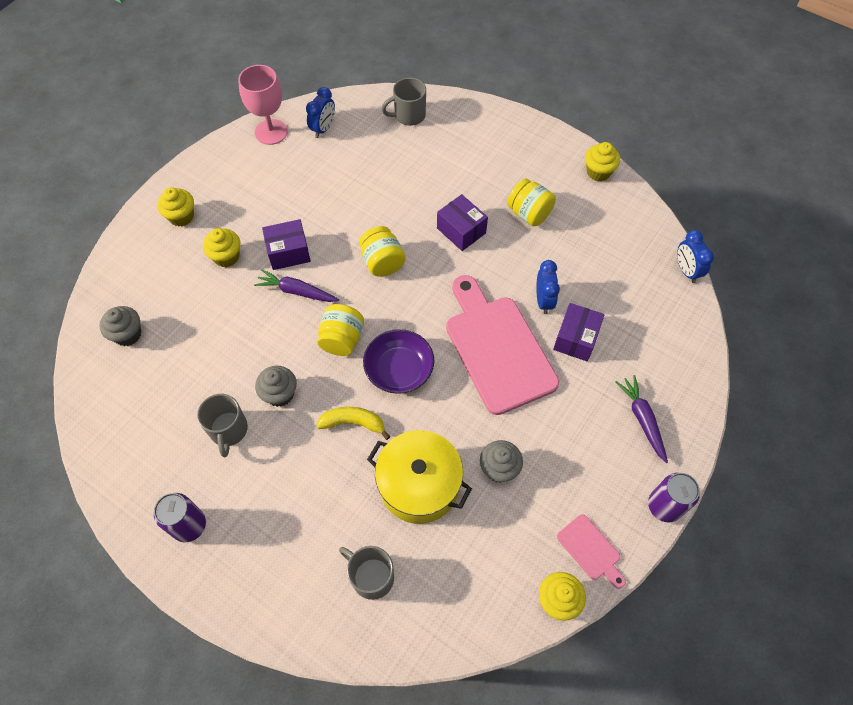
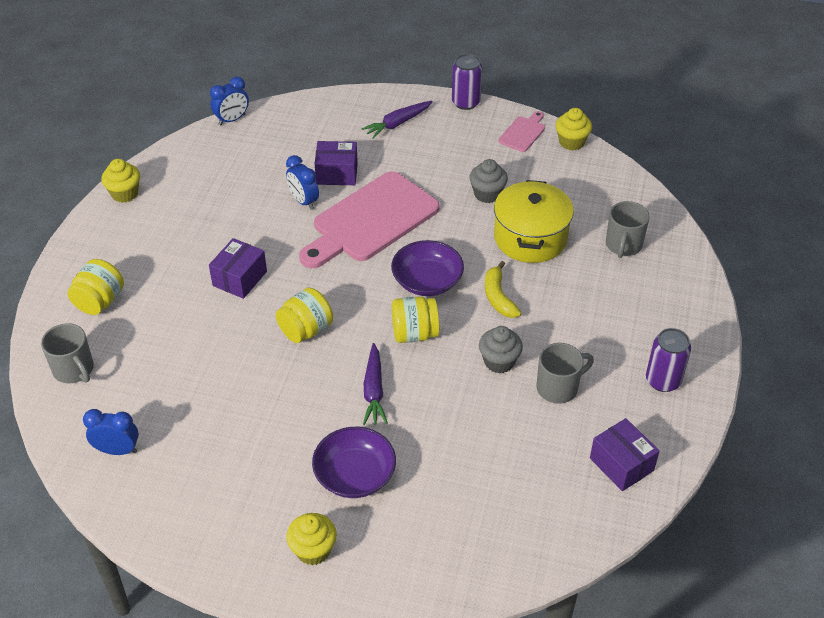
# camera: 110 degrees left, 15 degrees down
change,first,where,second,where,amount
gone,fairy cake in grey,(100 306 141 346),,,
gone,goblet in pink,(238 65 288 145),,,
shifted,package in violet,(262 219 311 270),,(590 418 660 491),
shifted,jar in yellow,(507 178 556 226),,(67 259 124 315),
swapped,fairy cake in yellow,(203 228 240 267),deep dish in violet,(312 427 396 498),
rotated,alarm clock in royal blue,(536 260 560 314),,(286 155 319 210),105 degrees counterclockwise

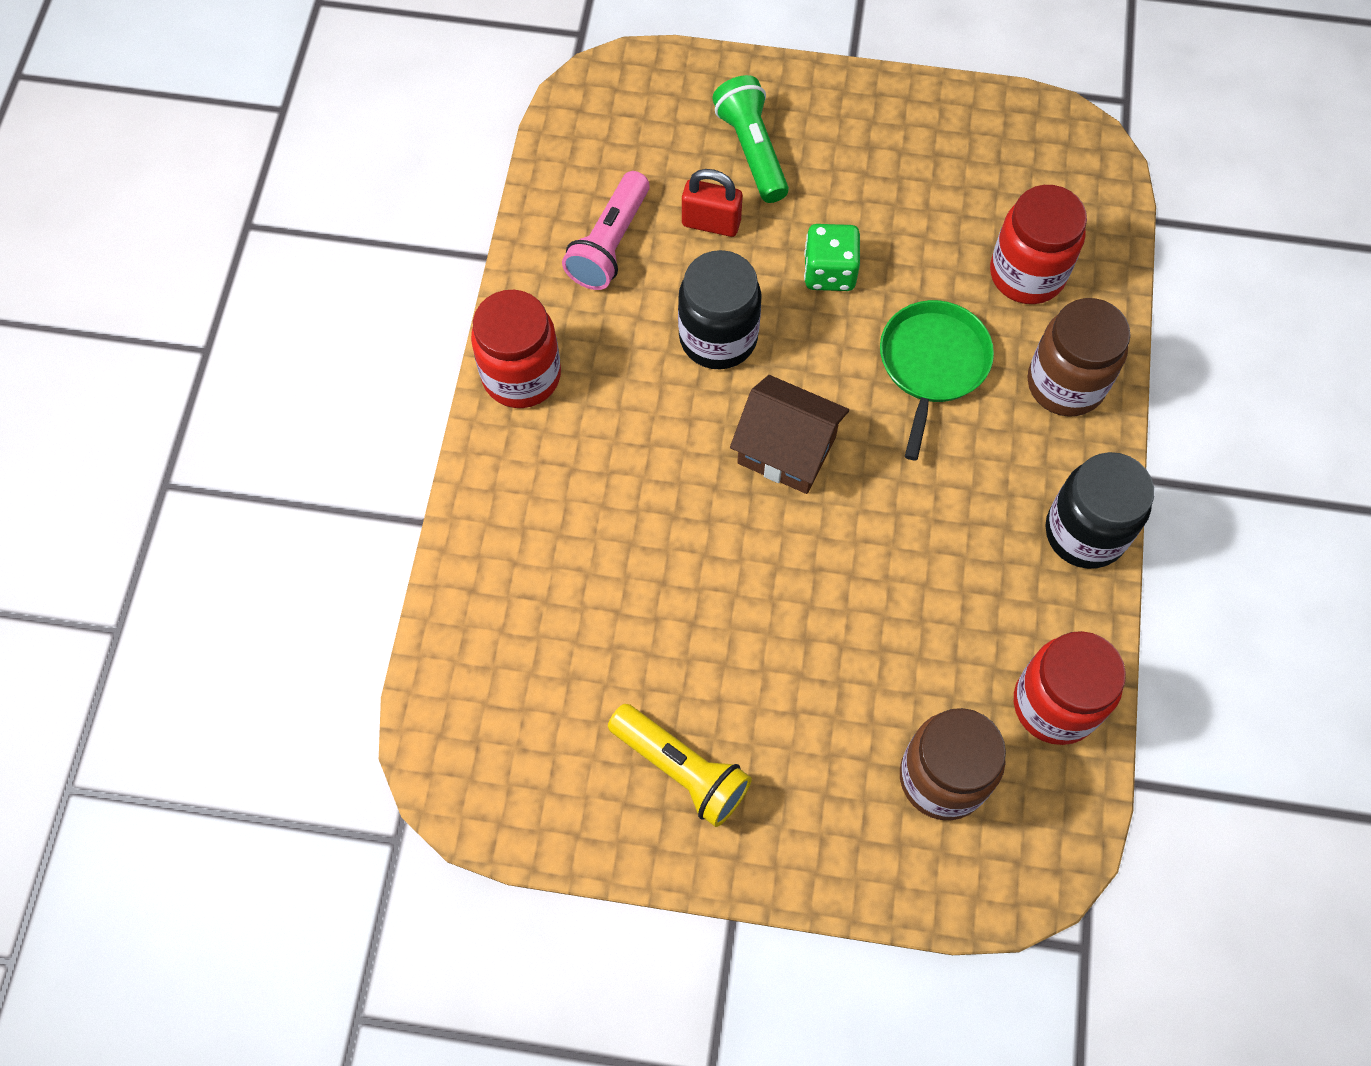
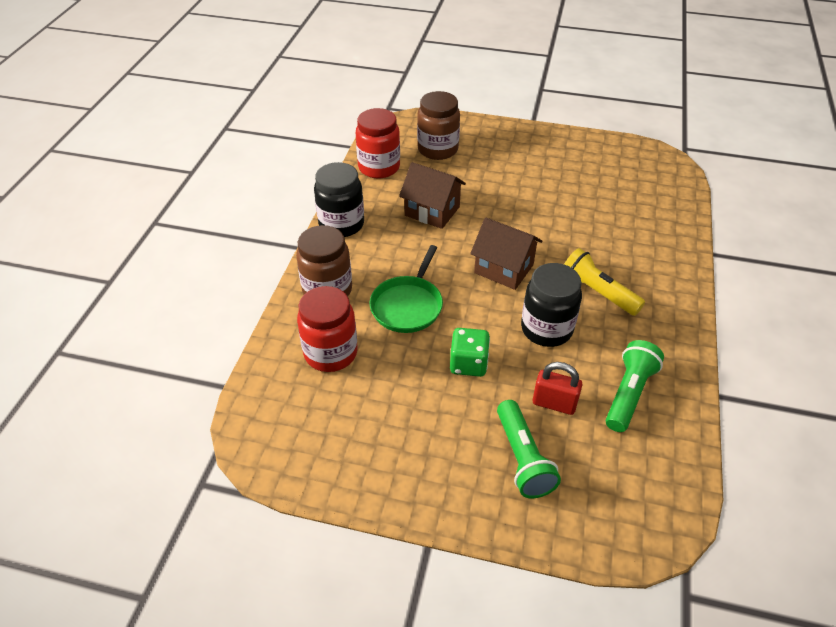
# camera: 175 degrees left, 20 degrees down
change,first,where,second,where,amount
gone,jar in red,(471 290 561 408),,,
new,,,toy house in russet,(399 162 466 229),
shifted,pocket torch in yellow,(608 704 752 827),,(564 248 645 316),
repainted,pocket torch in pink,(562 171 650 290),pocket torch in leaf-green,(606 340 664 432),

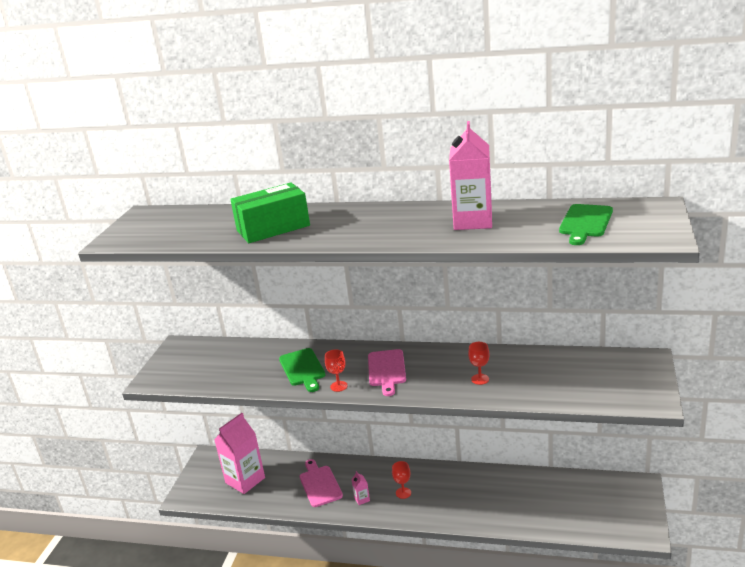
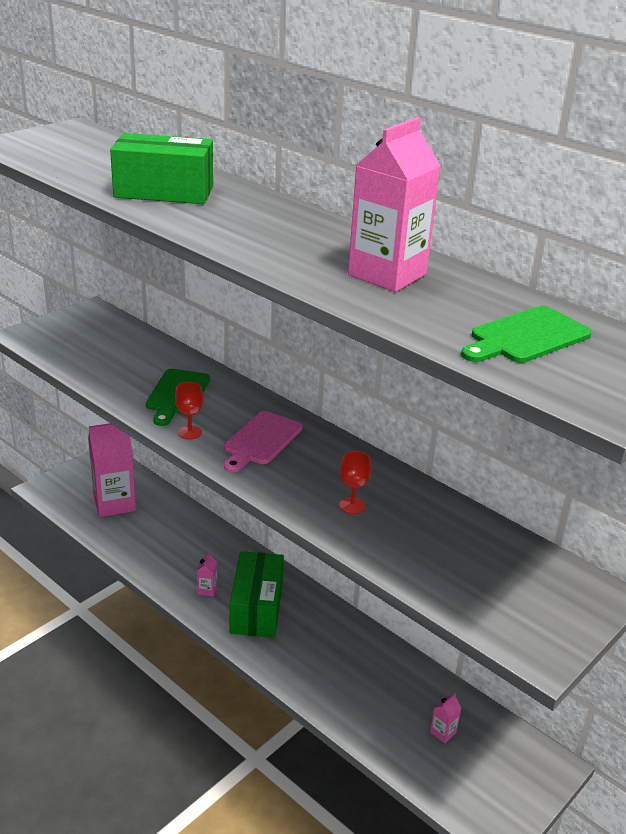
# camera: 25 degrees right, 5 degrees up
change,first,where,second,where,amount
gone,chopping board in pink,(300 459 343 507),,,
new,,,carton in pink,(430 693 461 743),
swapped,goblet in red,(392 461 411 499),package in leaf-green,(230 551 284 637),

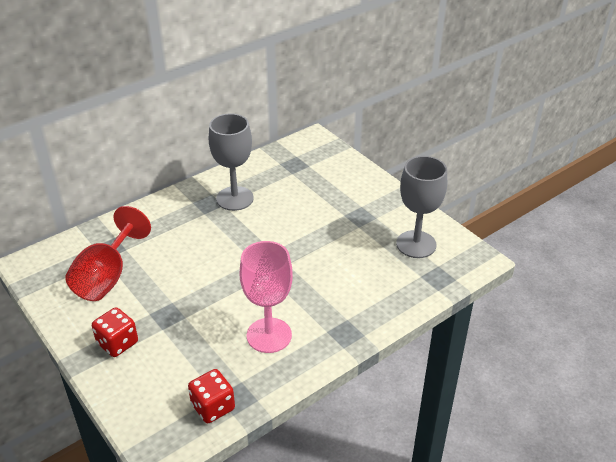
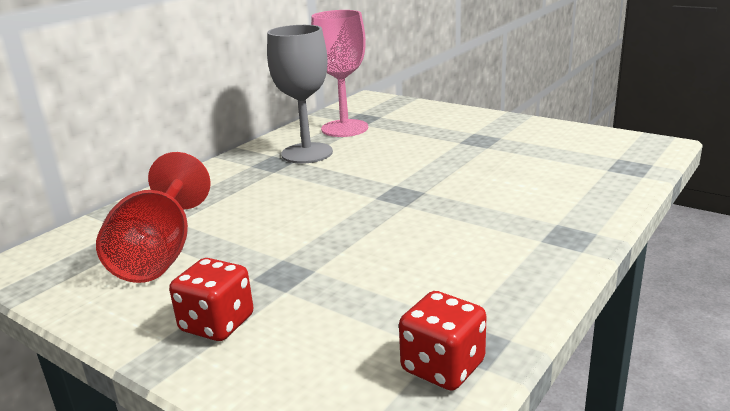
# camera: 15 degrees left, 15 degrees down
change,first,where,second,where,amount
gone,goblet in grey,(396 156 447 258),,,
shifted,goblet in pink,(240 241 293 353),,(311 10 368 137),

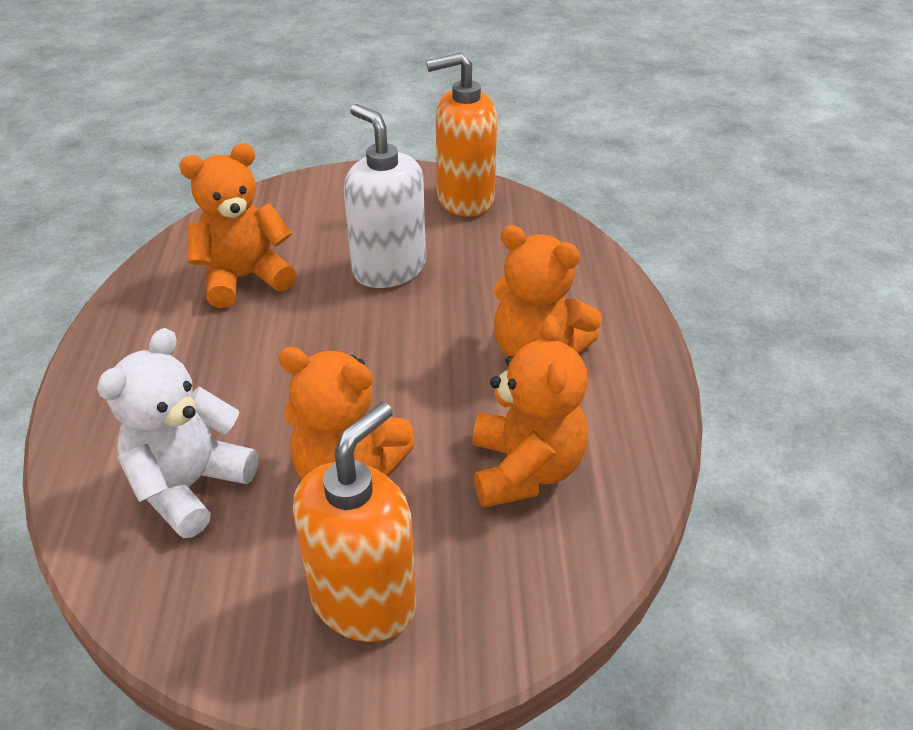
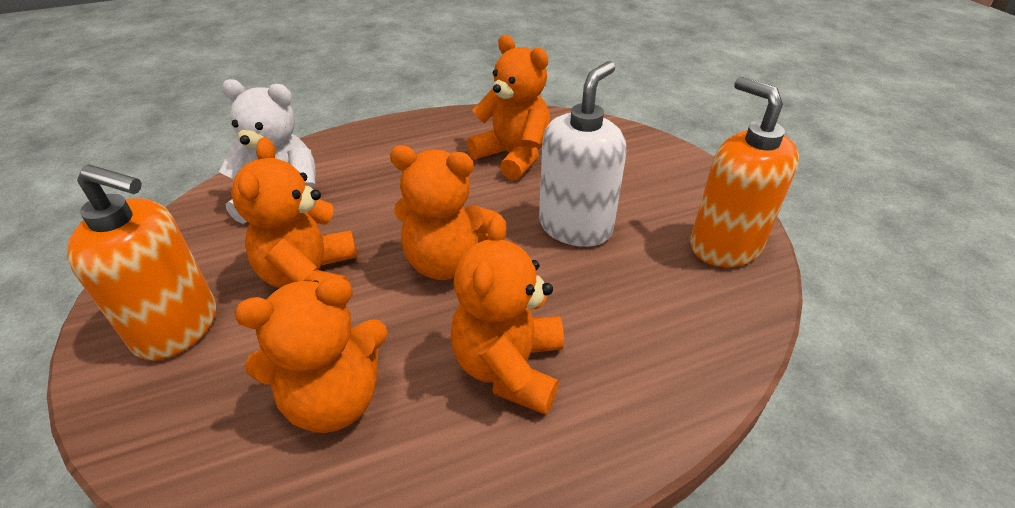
# camera: 70 degrees right, 0 degrees up
change,first,where,second,where,amount
new,,,teddy bear in orange,(390 145 498 280),

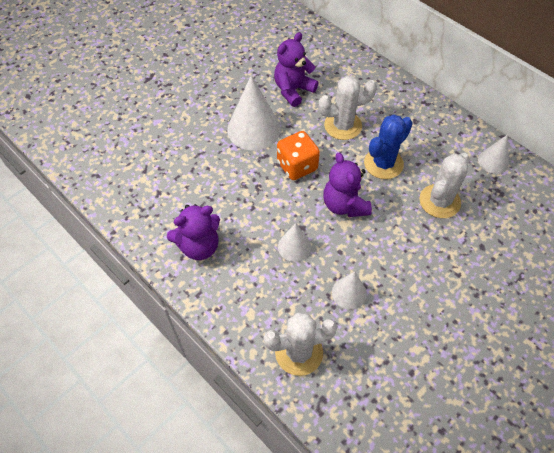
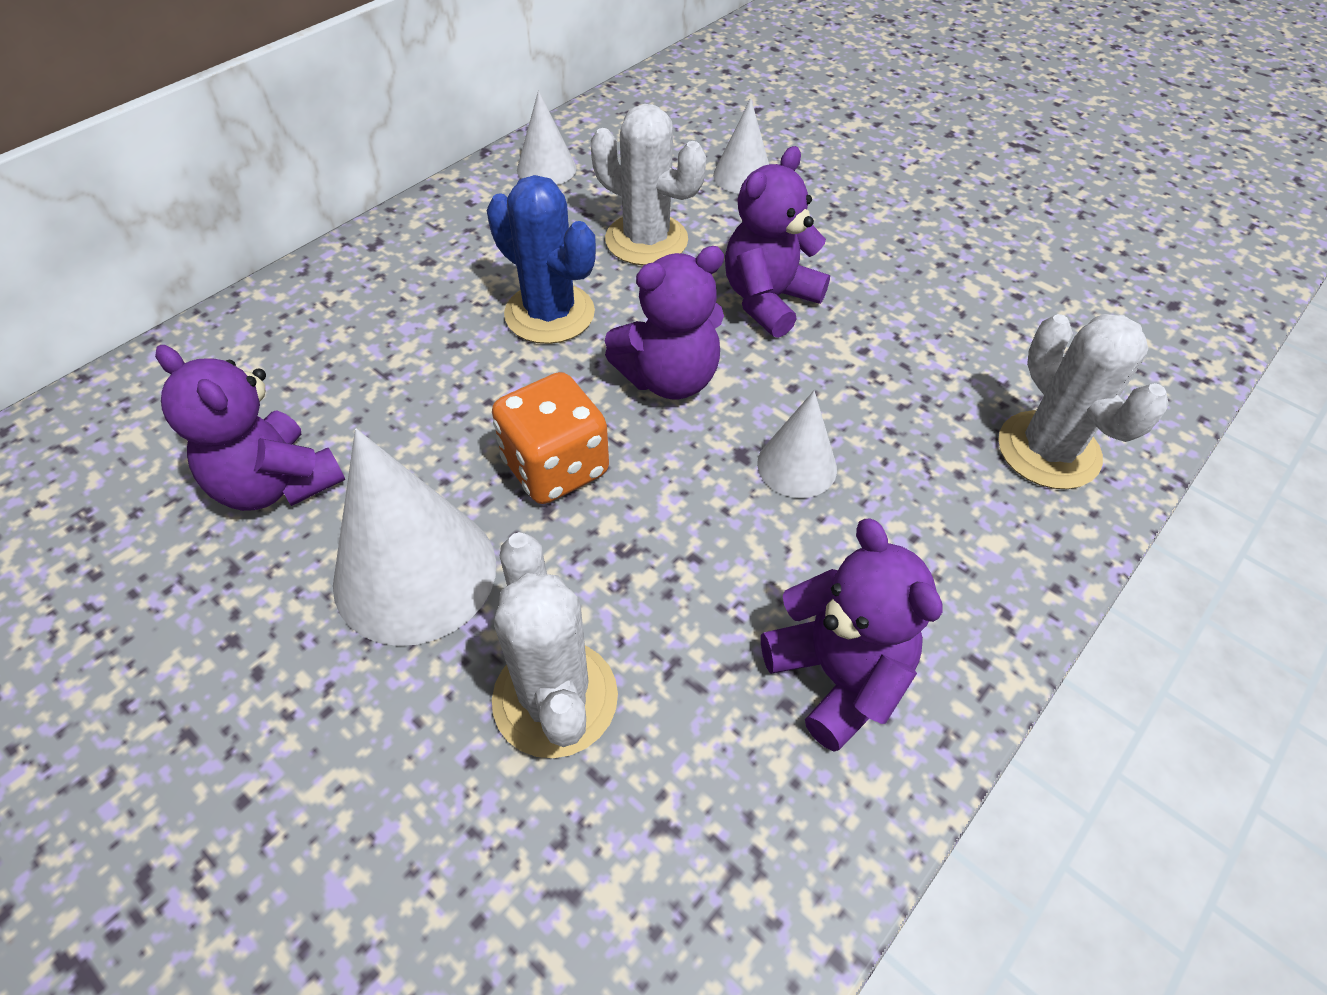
# camera: 95 degrees left, 5 degrees down
change,first,where,second,where,amount
new,,,teddy bear in violet,(725 146 830 338),
shifted,cactus in white,(319 76 377 140),,(492 532 618 758),
shifted,solid cone in white,(332 272 367 310),,(713 98 769 194),

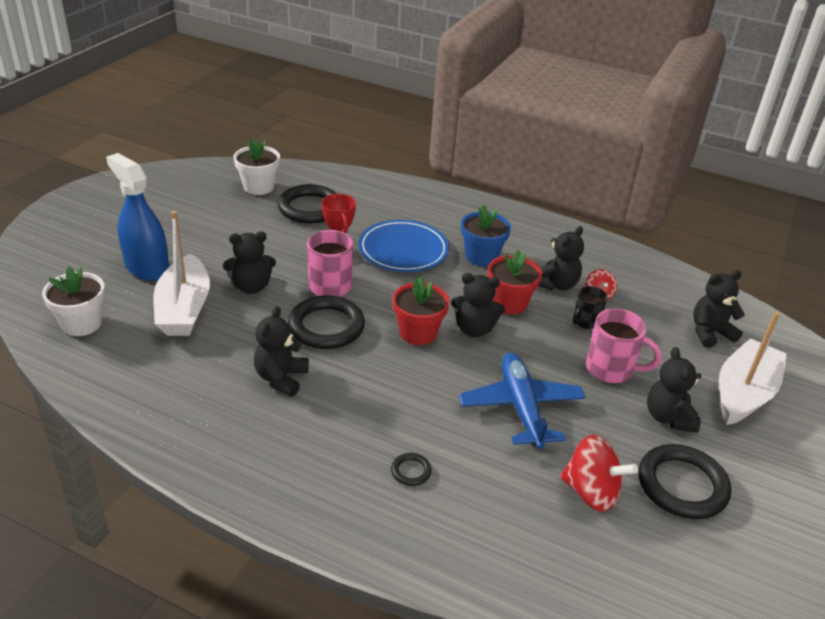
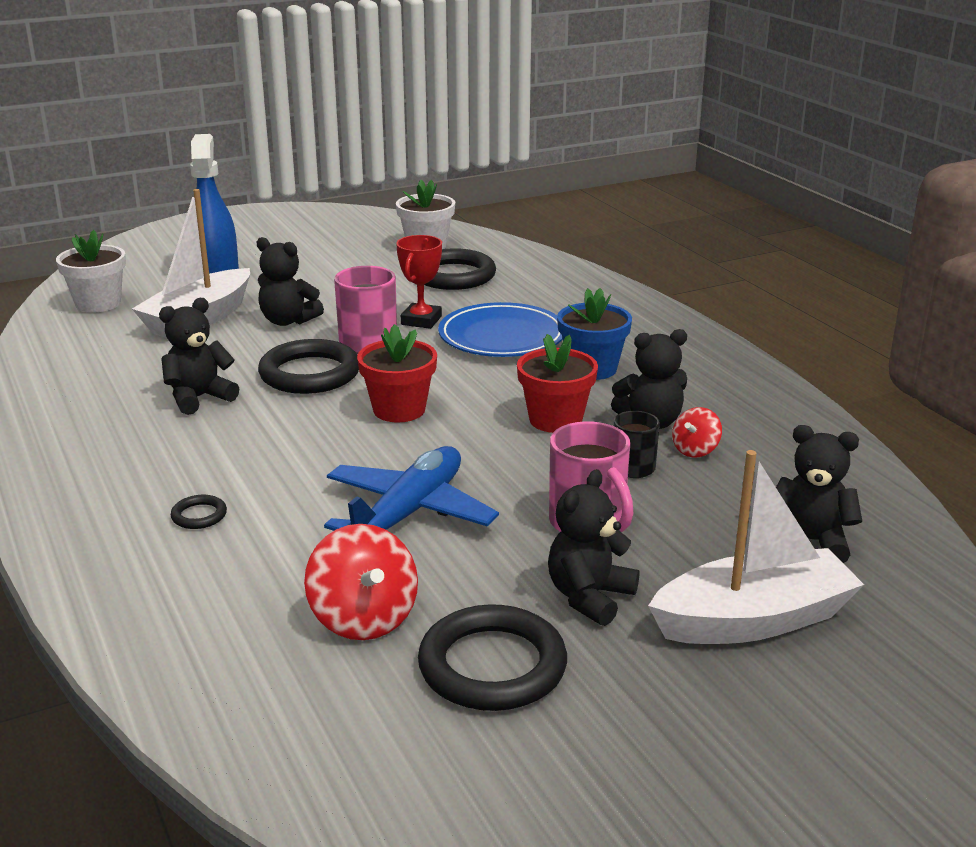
# camera: 40 degrees right, 10 degrees down
change,first,where,second,where,amount
gone,teddy bear in ebony,(451 273 505 337),,,

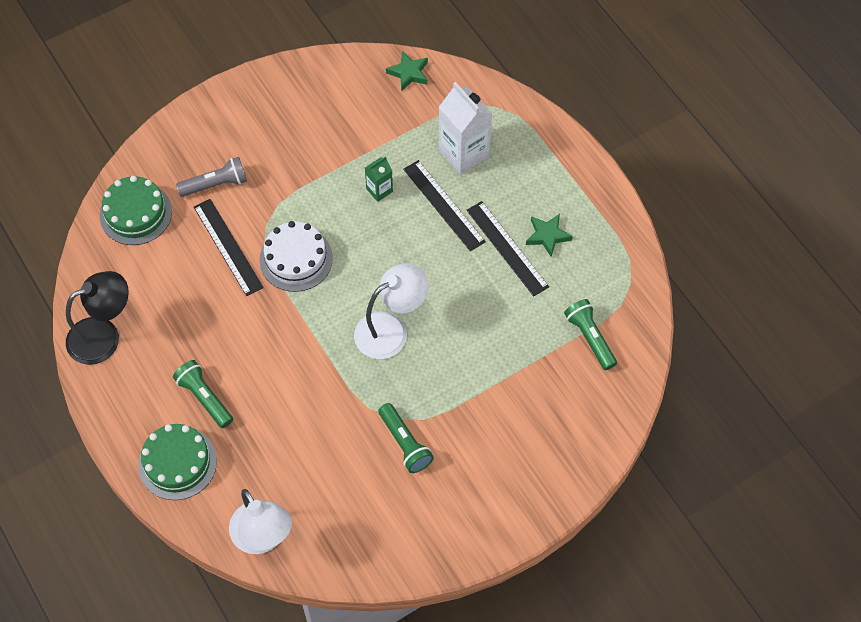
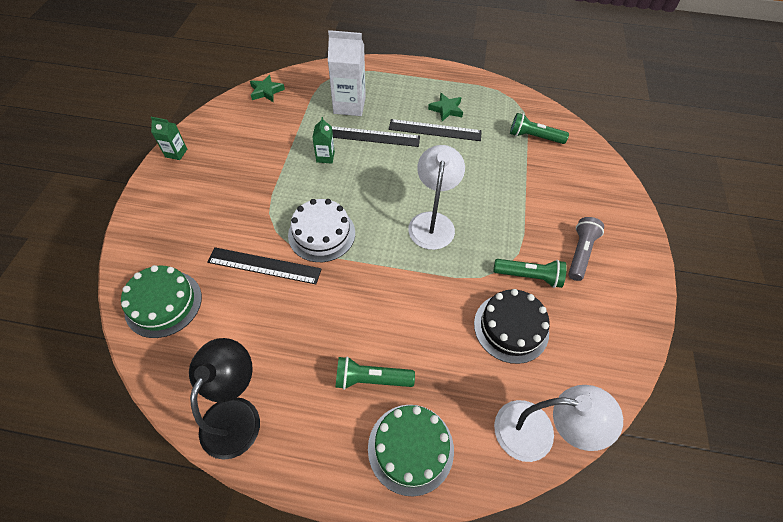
# camera: 50 degrees left, 5 degrees down
change,first,where,second,where,amount
new,,,carton in leaf-green,(150 117 187 160),
new,,,gateau in ebony,(474 289 550 364),
shifted,pocket torch in grey,(176 157 247 197),,(568 217 604 281),

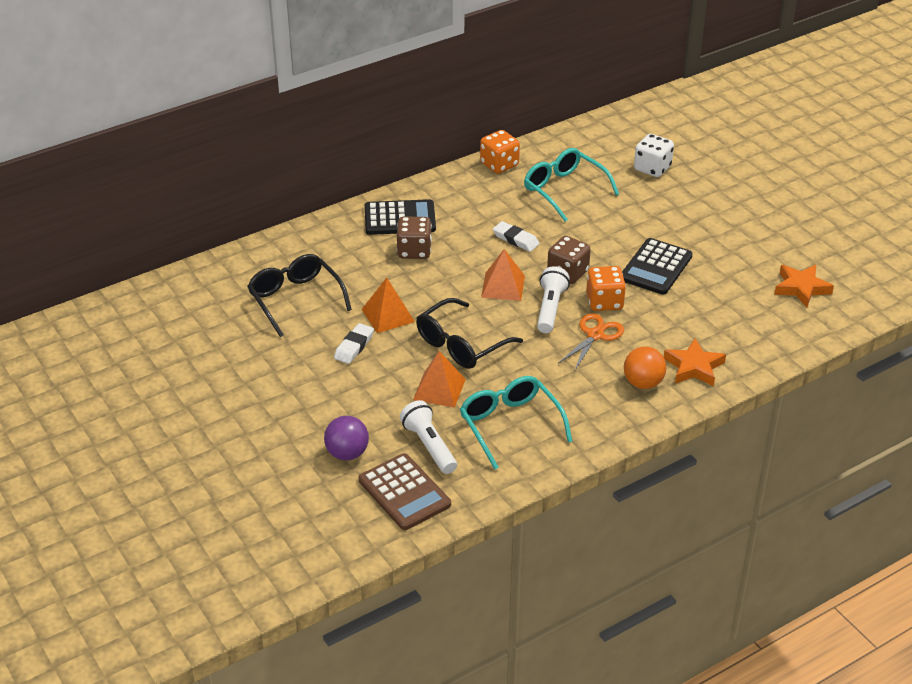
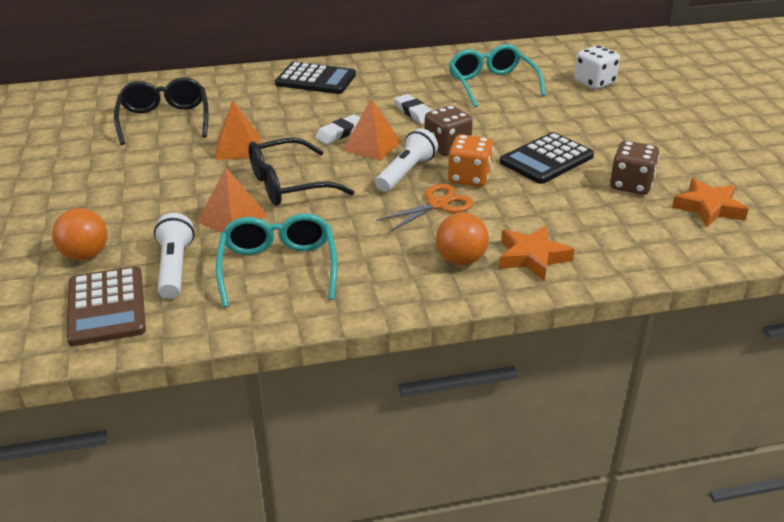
# camera: 20 degrees right, 5 degrees down
change,first,where,second,where,amount
gone,game die in orange,(480 130 520 174),,,
shifted,gum eraser in white,(334 323 374 364),,(315 114 361 144),
shifted,game die in russet,(397 216 432 259),,(610 141 659 195),
repainted,sphere in violet,(324 416 369 460),sphere in orange,(52 208 108 260),

